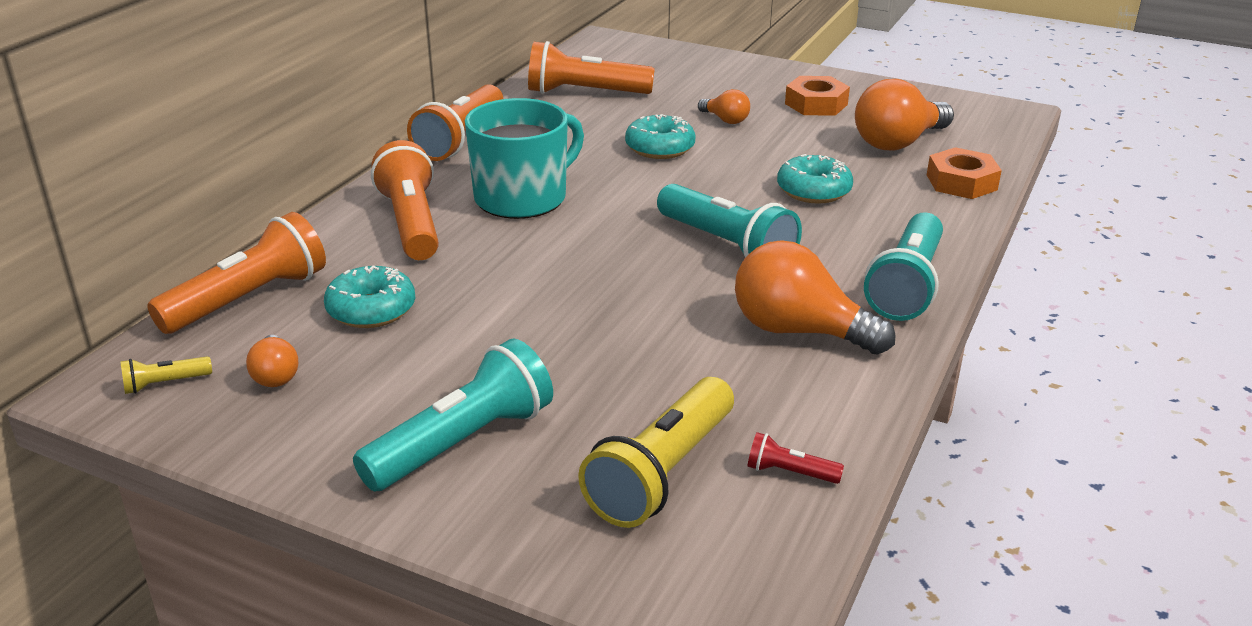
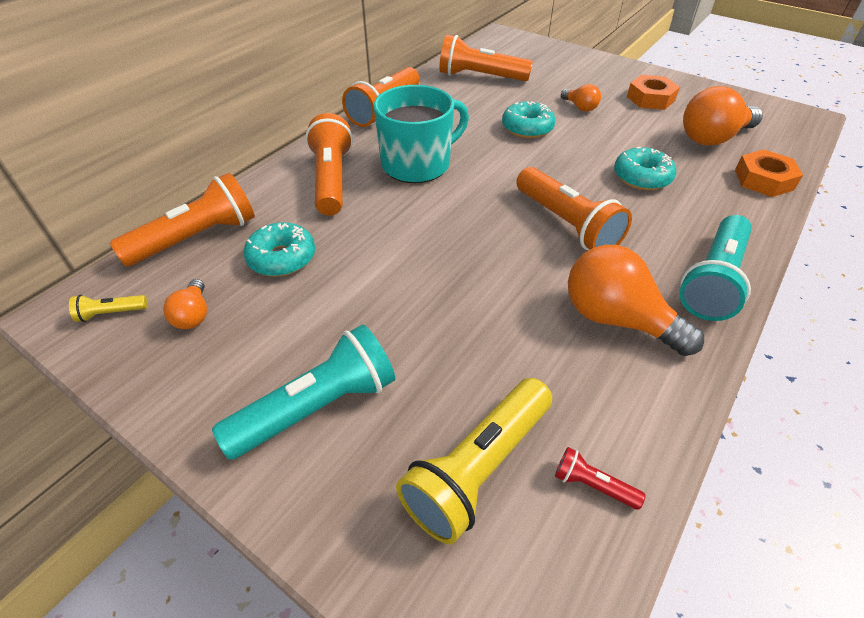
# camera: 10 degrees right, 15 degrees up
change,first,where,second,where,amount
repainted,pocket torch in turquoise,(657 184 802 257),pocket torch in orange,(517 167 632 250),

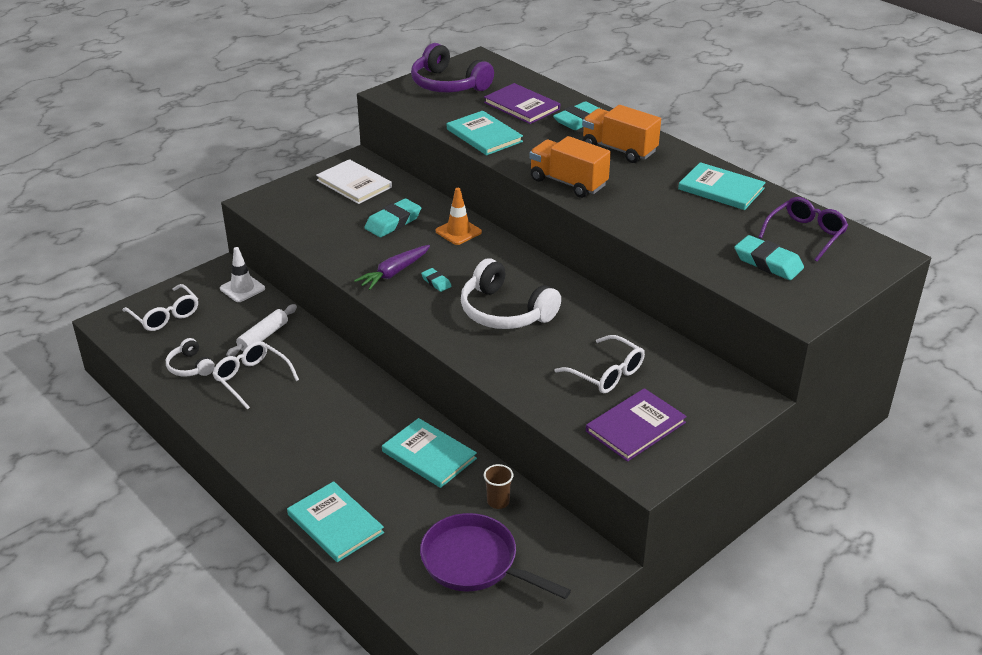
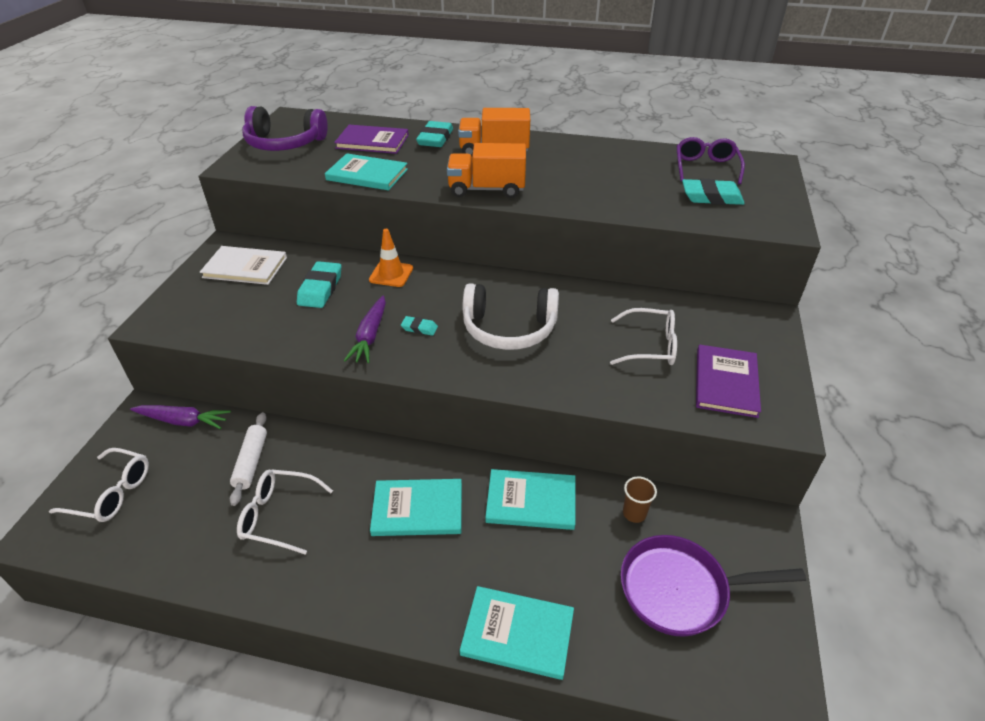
# camera: 35 degrees left, 5 degrees up
change,first,where,second,where,amount
gone,headphones in white,(166 338 215 377),,,
shifted,hardcover in turquoise,(678 162 766 210),,(370 479 462 536),
swapped,safety cone in white,(220 247 265 302),root vegetable in violet,(130 405 231 429),

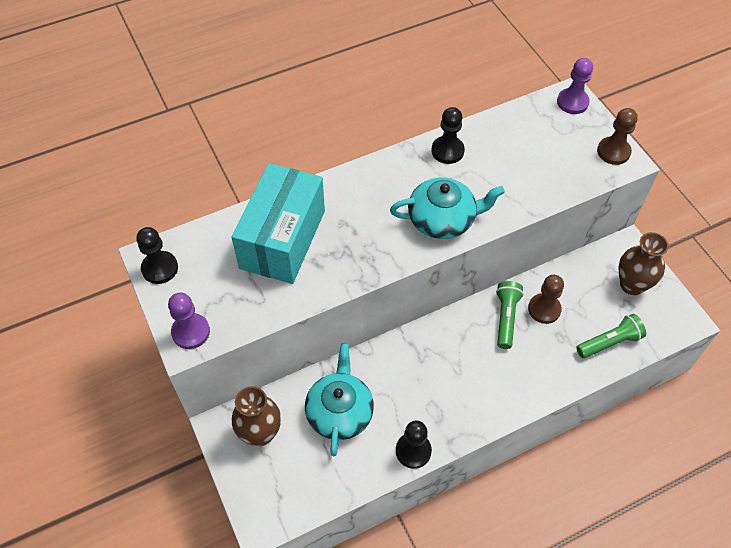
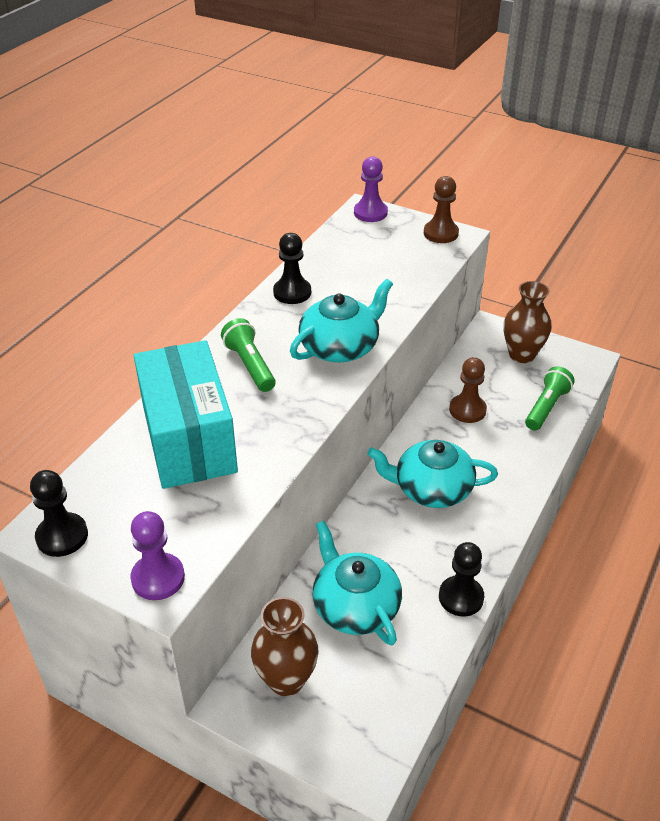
# camera: 35 degrees left, 15 degrees down
change,first,where,second,where,amount
new,,,china teapot in turquoise,(367 440 498 508),
shifted,pocket torch in leaf-green,(496 281 524 349),,(221 318 276 392),

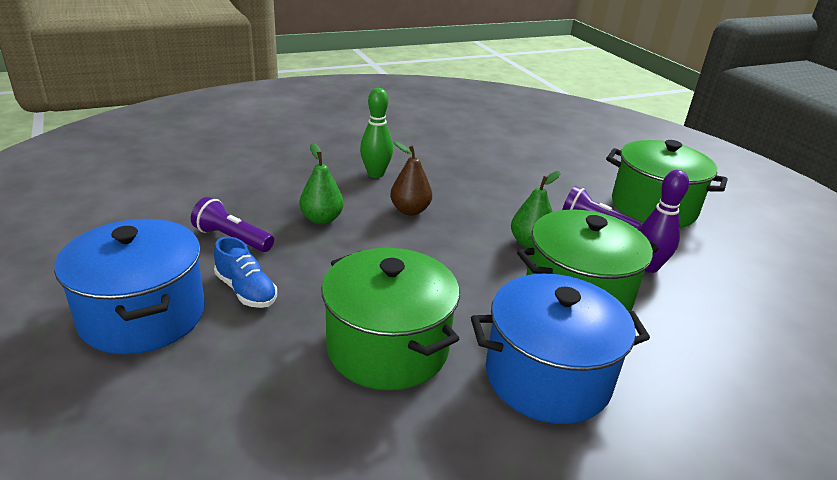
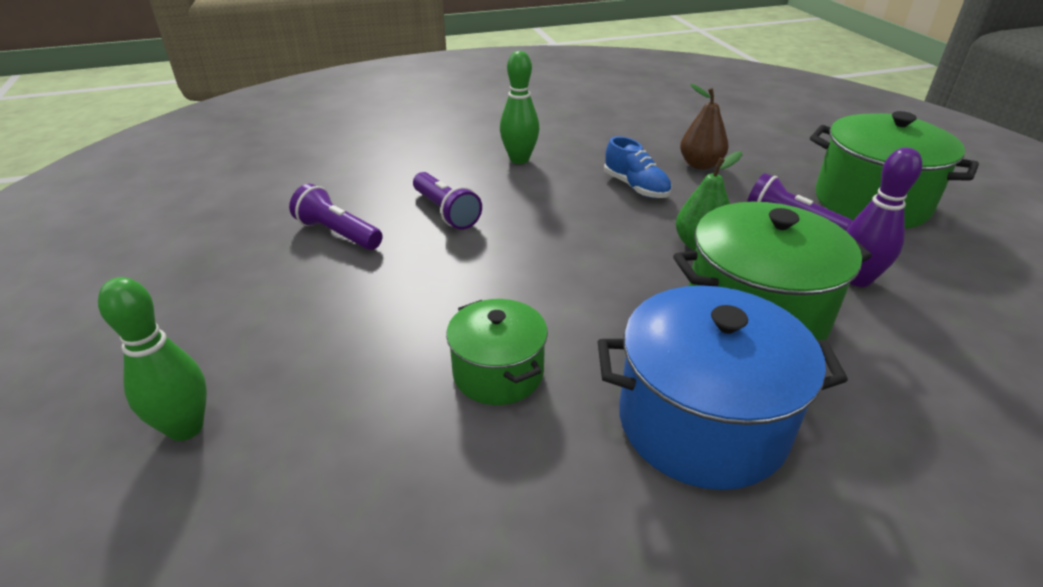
# camera: 10 degrees right, 5 degrees up
change,first,where,second,where,amount
gone,stockpot in royal blue,(54 219 205 355),,,
new,,,bowling pin in leaf-green,(98 277 207 441),
shifted,sneaker in royal blue,(214 237 277 308),,(604 136 672 198),
shifted,pear in russet,(390 141 432 215),,(680 84 729 170),
swapped,pear in leaf-green,(300 143 344 225),pocket torch in violet,(413 172 482 229),
scaled,stockpot in leaf-green,(321 248 460 390),,(446 299 548 405),x0.59

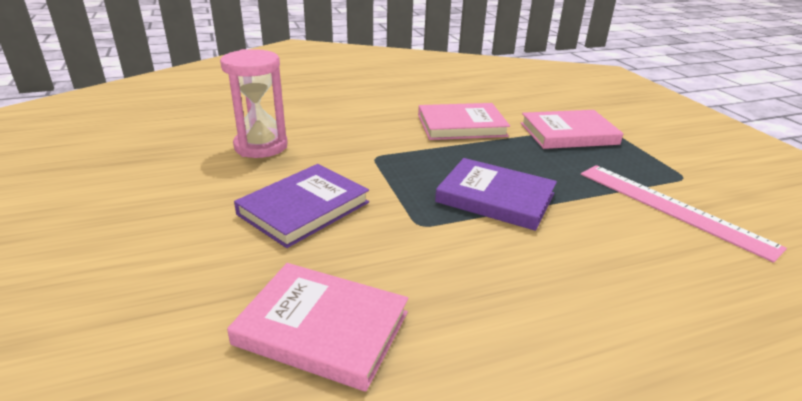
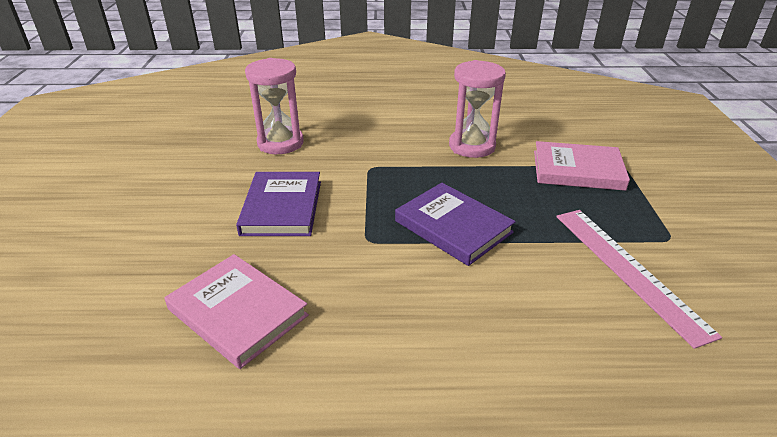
# camera: 20 degrees right, 5 degrees up
change,first,where,second,where,amount
swapped,hardcover in pink,(418 103 510 140),hourglass in pink,(449 60 506 158),
rotated,hardcover in violet,(234 164 369 248),,(236 172 321 236),60 degrees counterclockwise

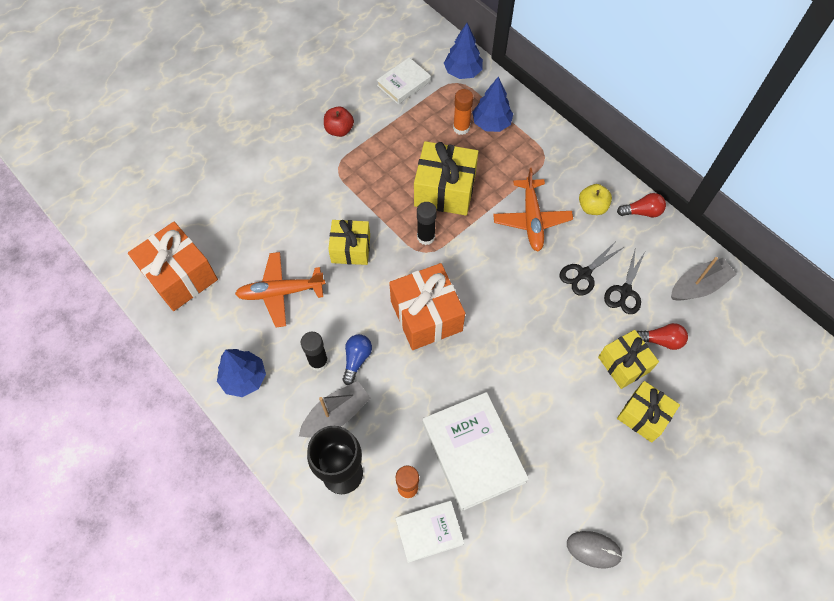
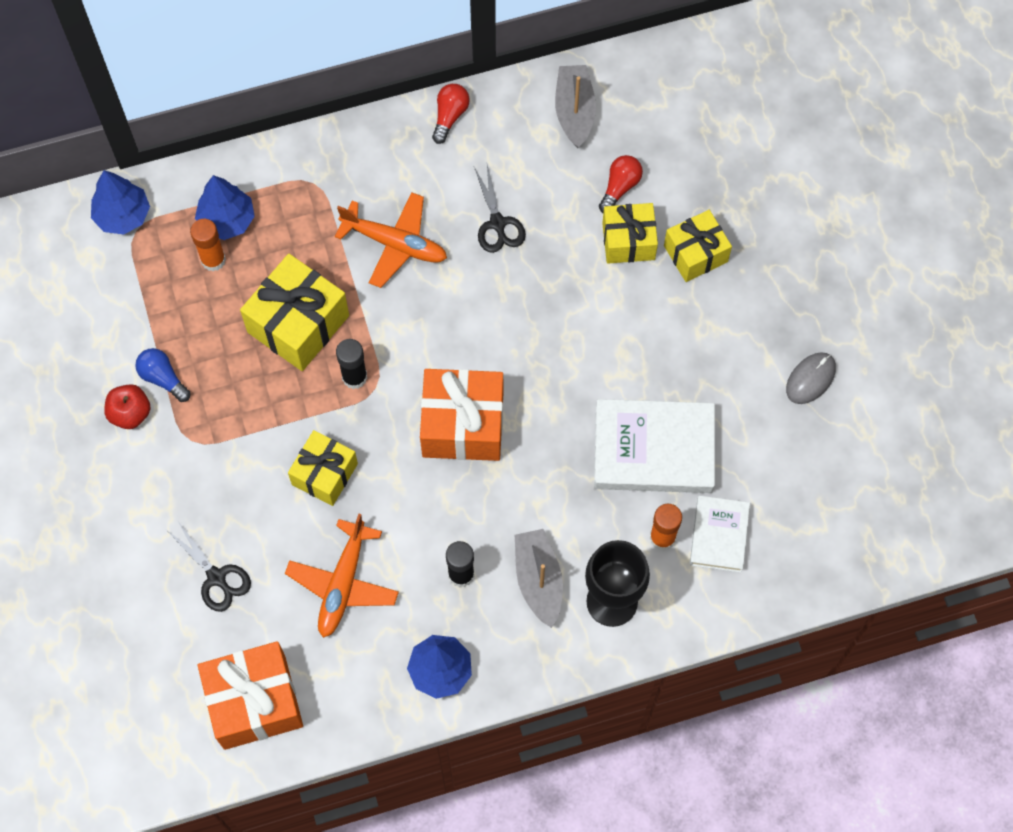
# camera: 65 degrees left, 5 degrees up
change,first,where,second,where,amount
gone,hardcover in white,(377 57 431 104),,,
gone,apple fruit in yellow,(579 184 612 215),,,
shifted,light bulb in royal blue,(342 334 372 385),,(135 348 191 402),
shifted,pair of scissors in ebony,(604 247 645 314),,(168 520 251 612),

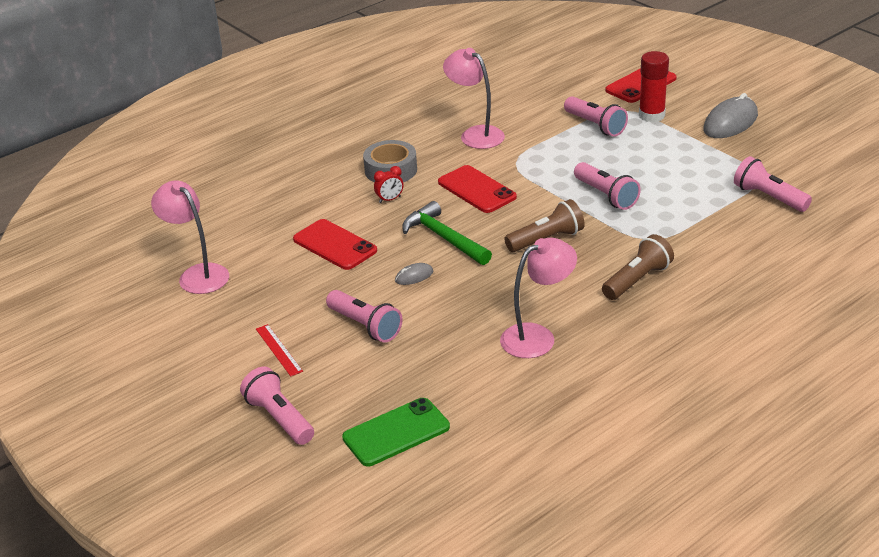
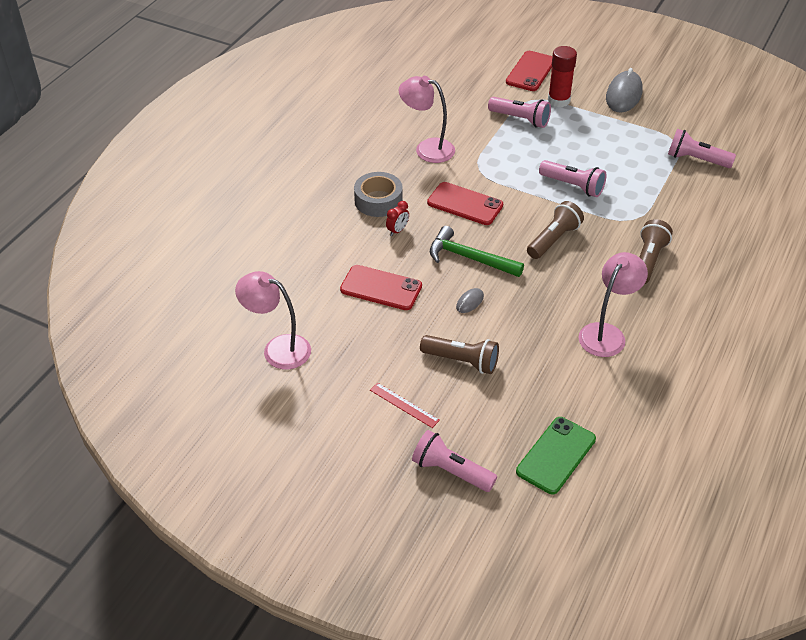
# camera: 25 degrees left, 10 degrees up
change,first,where,second,where,amount
repainted,pocket torch in pink,(326 290 402 343),pocket torch in russet,(420 335 499 374),

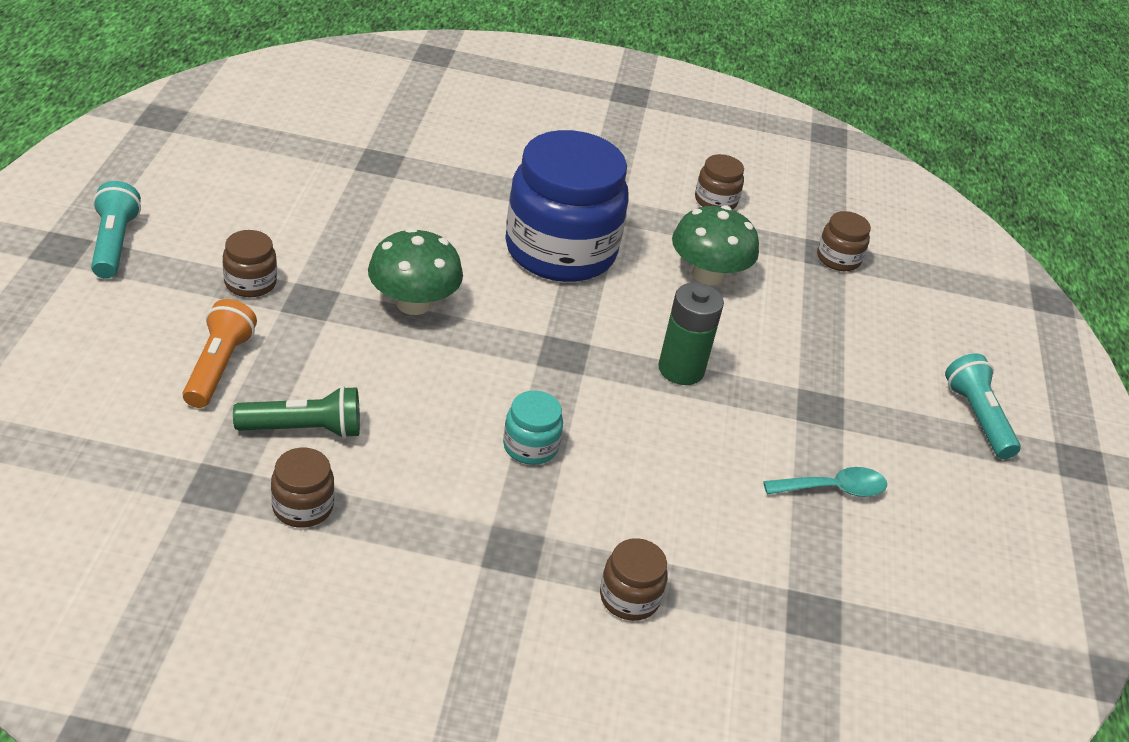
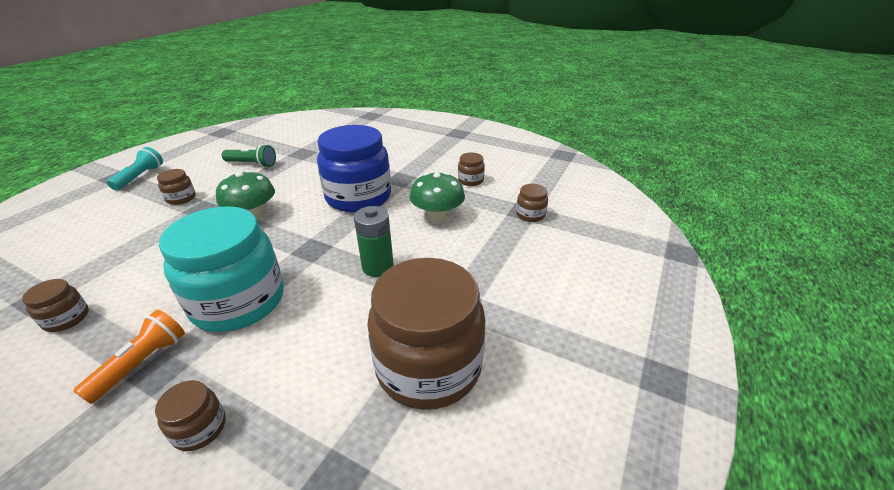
# camera: 25 degrees right, 5 degrees down
change,first,where,second,where,amount
gone,pocket torch in turquoise,(945 353 1021 459),,,
shifted,pocket torch in orange,(183 299 257 408),,(73 310 185 404),
shifted,pocket torch in leaf-green,(233 386 360 439),,(222 144 276 167),
swapped,tablespoon in turquoise,(763 467 887 497),jar in russet,(367 258 485 410),
scaled,jar in turquoise,(503 391 563 465),,(159 206 284 332),x2.38

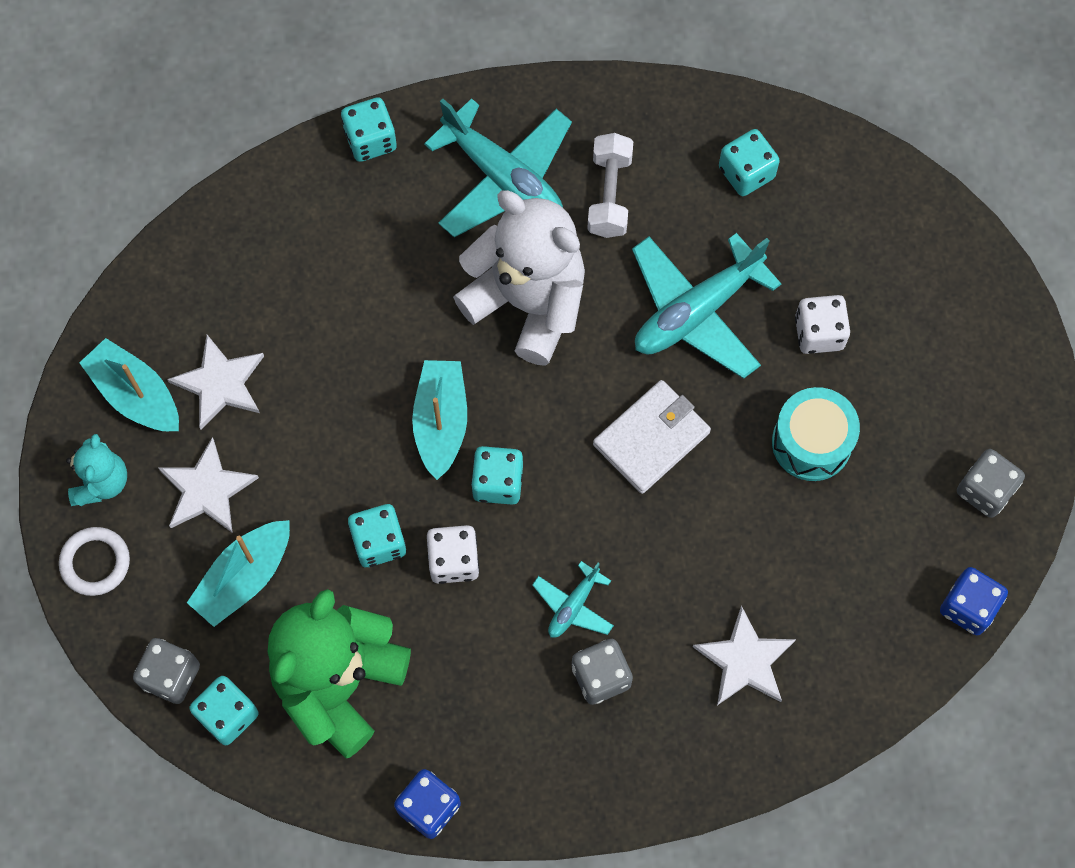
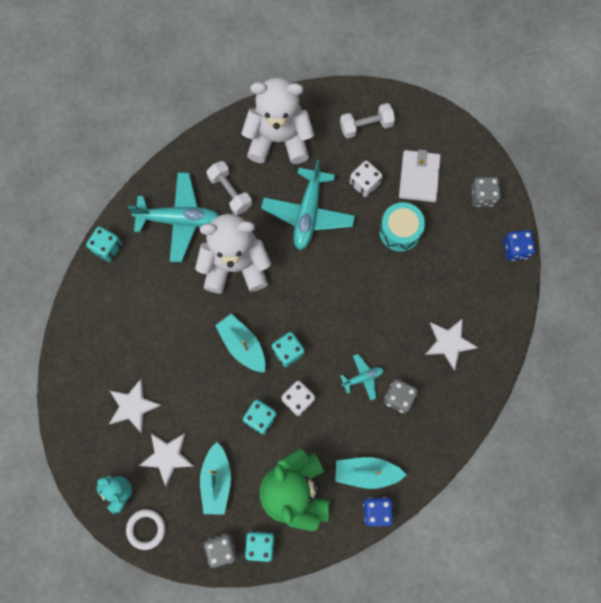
# camera: 40 degrees left, 5 degrees up
change,first,where,second,where,amount
new,,,dumbbell in white,(340 103 395 139),
shifted,toy boat in turquoise,(79 338 179 431),,(335 457 406 489),
shifted,wallet in white,(593 380 711 494),,(399 150 441 202),
swapped,game die in turquoise,(719 129 780 196),teddy bear in white,(241 78 314 164),
rotated,toy plane in turquoise,(532 561 614 638),,(340 354 384 401),105 degrees counterclockwise

